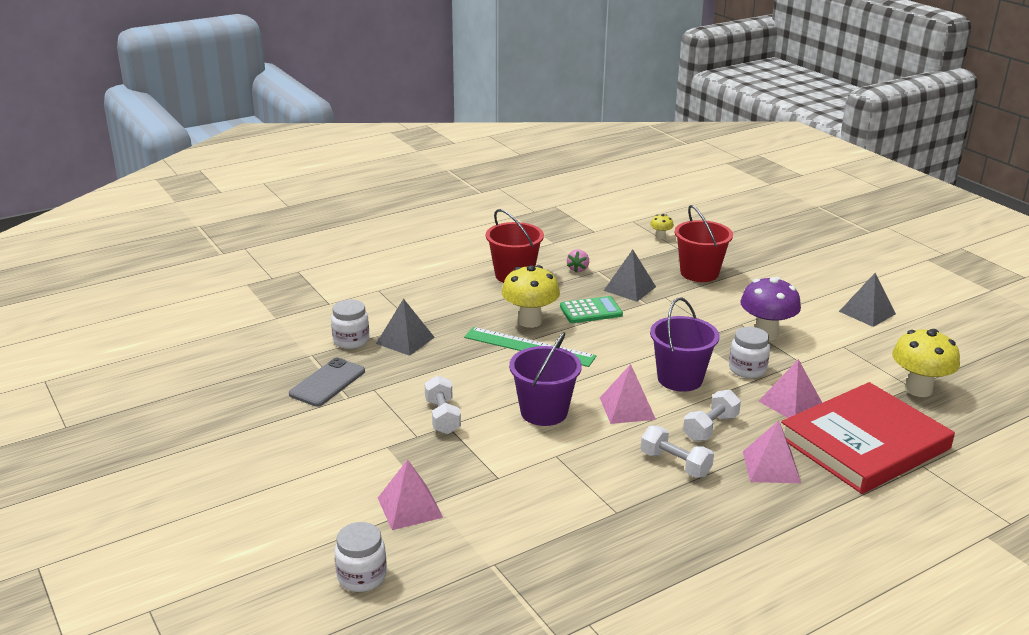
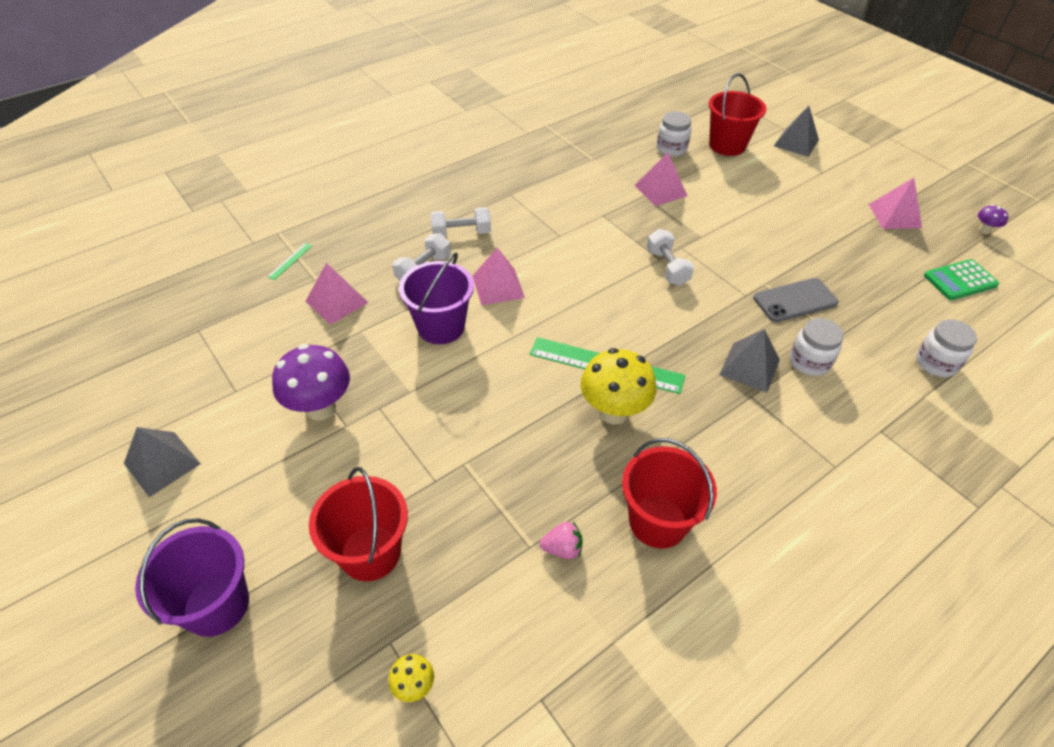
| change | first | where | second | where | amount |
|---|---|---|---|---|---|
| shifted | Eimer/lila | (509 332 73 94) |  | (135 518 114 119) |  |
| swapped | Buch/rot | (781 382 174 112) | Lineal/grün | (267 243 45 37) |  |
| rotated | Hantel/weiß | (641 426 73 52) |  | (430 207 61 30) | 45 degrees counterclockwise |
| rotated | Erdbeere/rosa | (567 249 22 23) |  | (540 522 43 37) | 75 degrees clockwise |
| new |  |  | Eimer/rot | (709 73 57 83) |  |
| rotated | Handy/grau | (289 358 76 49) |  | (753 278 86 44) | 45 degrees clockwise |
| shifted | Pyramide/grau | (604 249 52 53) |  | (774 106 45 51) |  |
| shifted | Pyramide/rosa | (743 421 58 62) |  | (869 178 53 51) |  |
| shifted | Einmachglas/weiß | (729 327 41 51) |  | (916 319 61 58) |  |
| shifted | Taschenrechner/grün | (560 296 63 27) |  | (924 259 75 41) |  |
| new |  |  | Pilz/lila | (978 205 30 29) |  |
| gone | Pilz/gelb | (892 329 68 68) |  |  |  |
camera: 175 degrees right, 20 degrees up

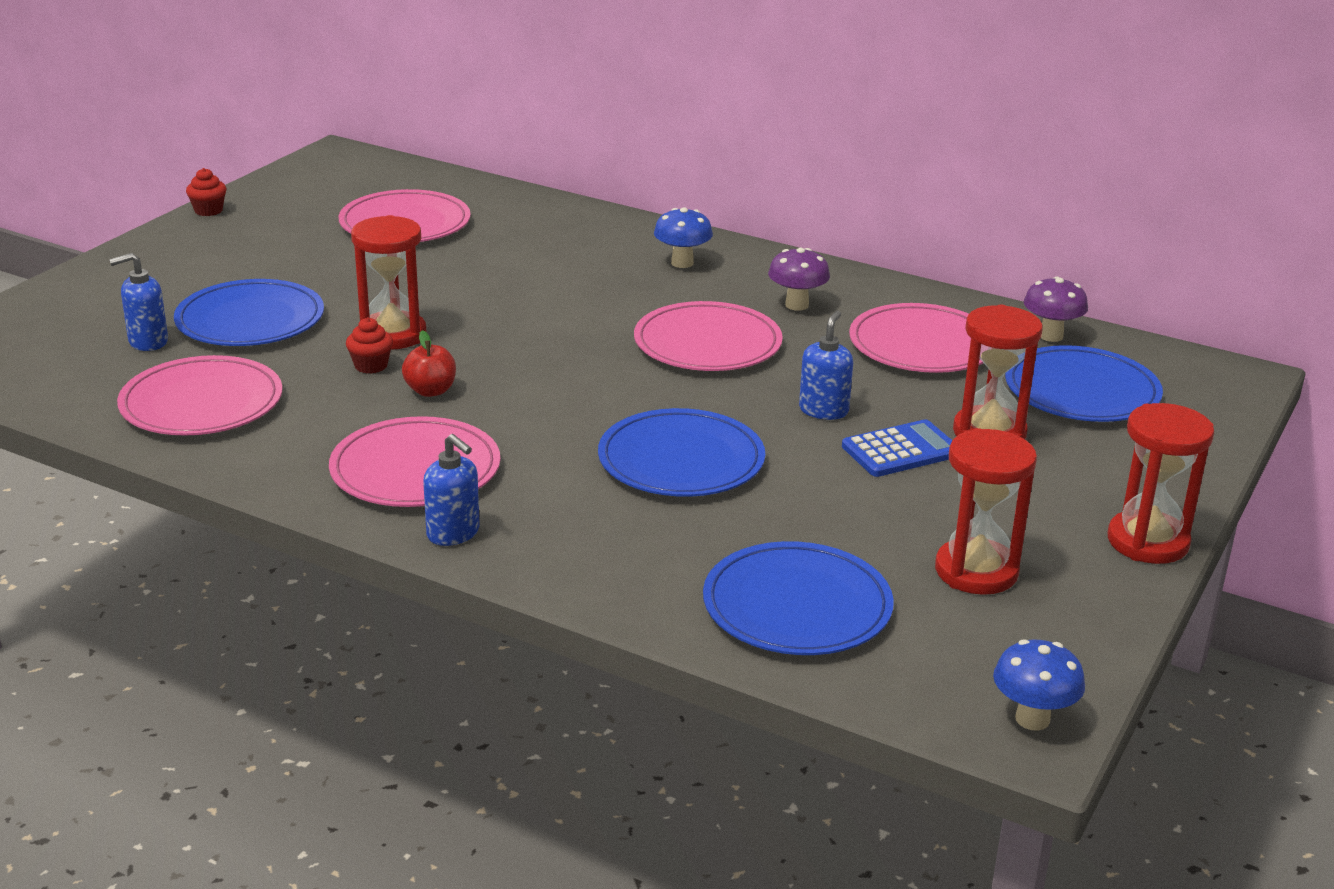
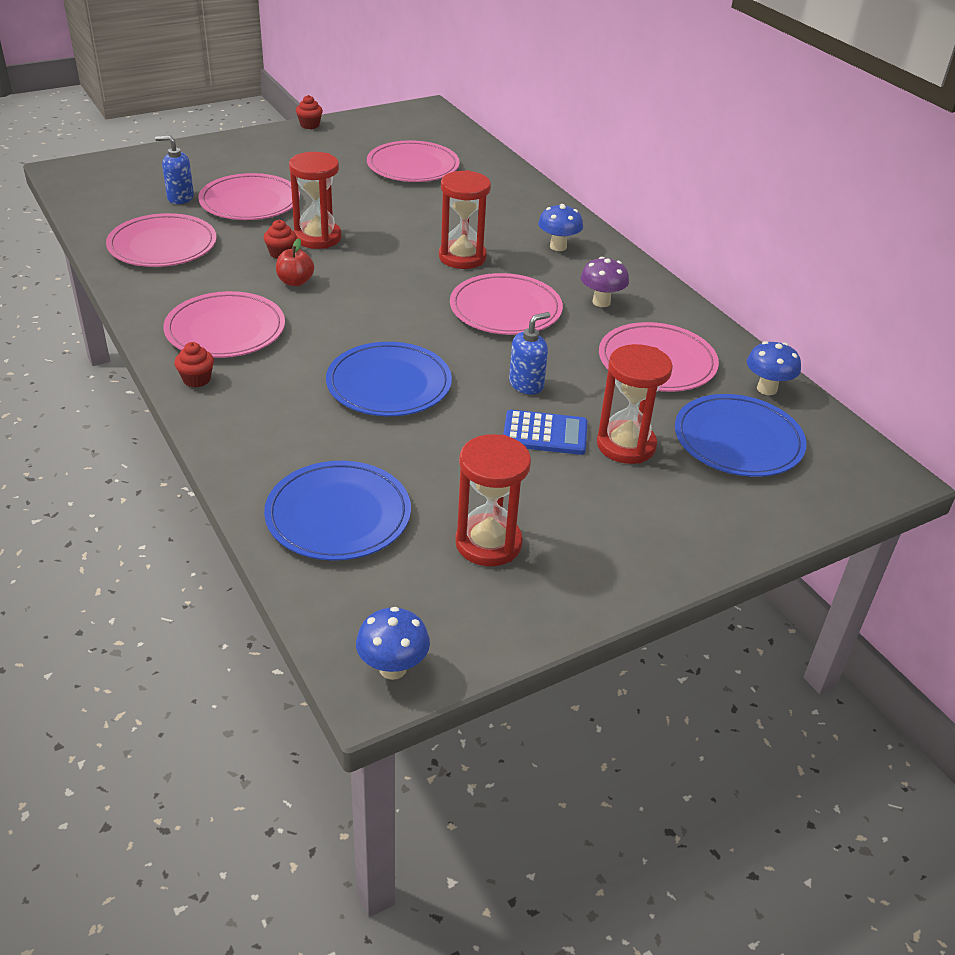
| change | first | where | second | where | amount |
|---|---|---|---|---|---|
| swapped | Seifenspender/blau | (423 434 57 112) | Muffin/rot | (174 342 40 46) |  |
| repainted | Teller/blau | (174 279 150 67) | Teller/rosa | (198 173 102 47) |  |
| shifted | Sanduhr/rot | (1108 403 106 161) |  | (439 170 52 99) |  |
| repainted | Pilz/lila | (1024 277 64 65) | Pilz/blau | (747 341 54 54) |  |
camera: 30 degrees right, 10 degrees up

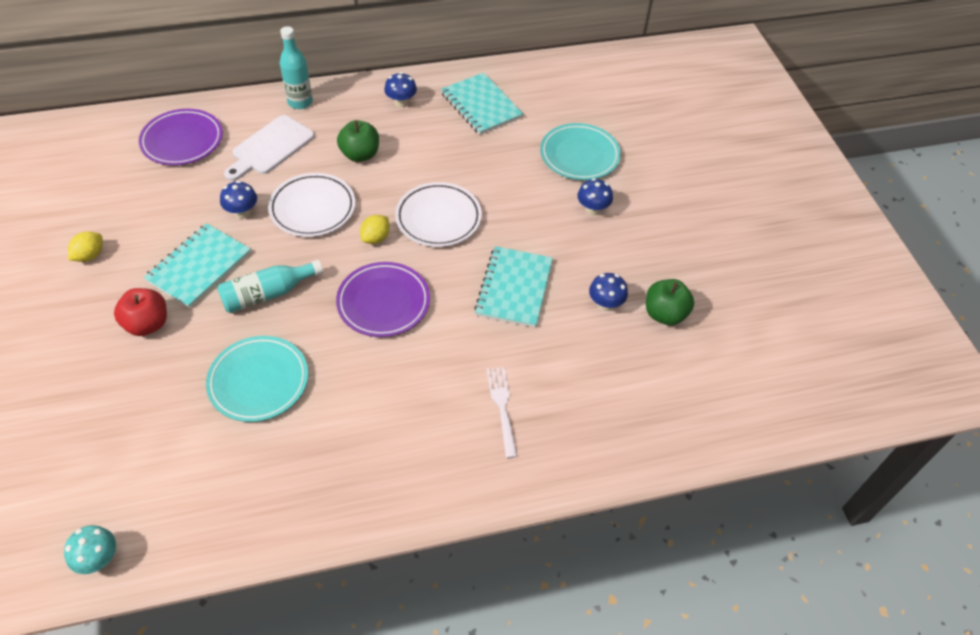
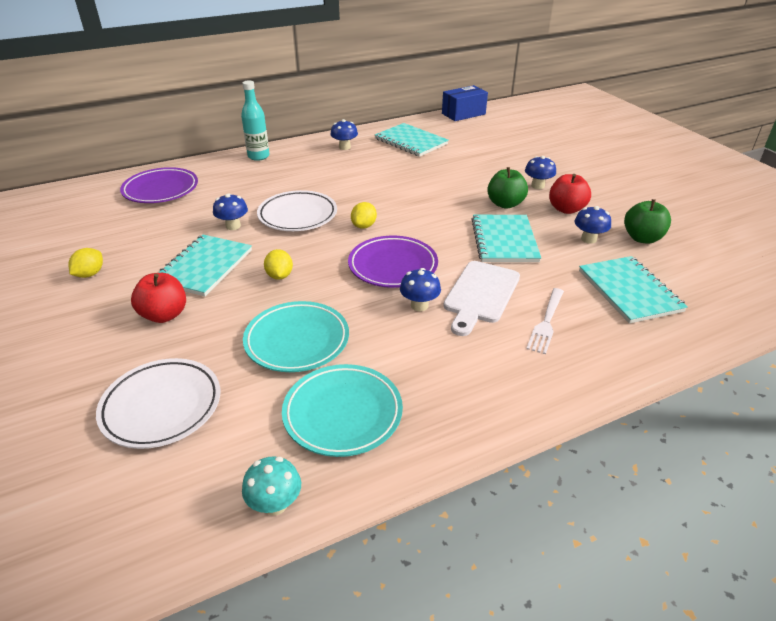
| change | first | where | second | where | amount |
|---|---|---|---|---|---|
| shifted | Teller/weiß | (395 182 87 65) |  | (96 358 124 91) |  |
| shifted | Pilz/türkis | (64 525 52 49) |  | (242 456 59 60) |  |
| swapped | Flasche/türkis | (217 260 106 53) | Zitrone/gelb | (264 249 29 31) |  |
| shifted | Teller/türkis | (540 123 81 57) |  | (282 364 121 93) |  |
| new |  |  | Pilz/blau | (400 268 41 44) |  |
| new |  |  | Schachtel/blau | (442 85 46 36) |  |
| shifted | Schneidebrett/weiß | (224 115 91 66) |  | (443 261 77 75) |  |
| shifted | Apfel/grün | (337 120 42 42) |  | (487 167 41 42) |  |
| rotated | Gabel/weiß | (487 367 31 91) |  | (526 288 38 66) | 135 degrees counterclockwise |
| new |  |  | Apfel/rot | (549 174 42 40) |  |
| new |  |  | Notizbuch/türkis | (579 256 109 68) |  |
camera: 10 degrees left, 15 degrees down

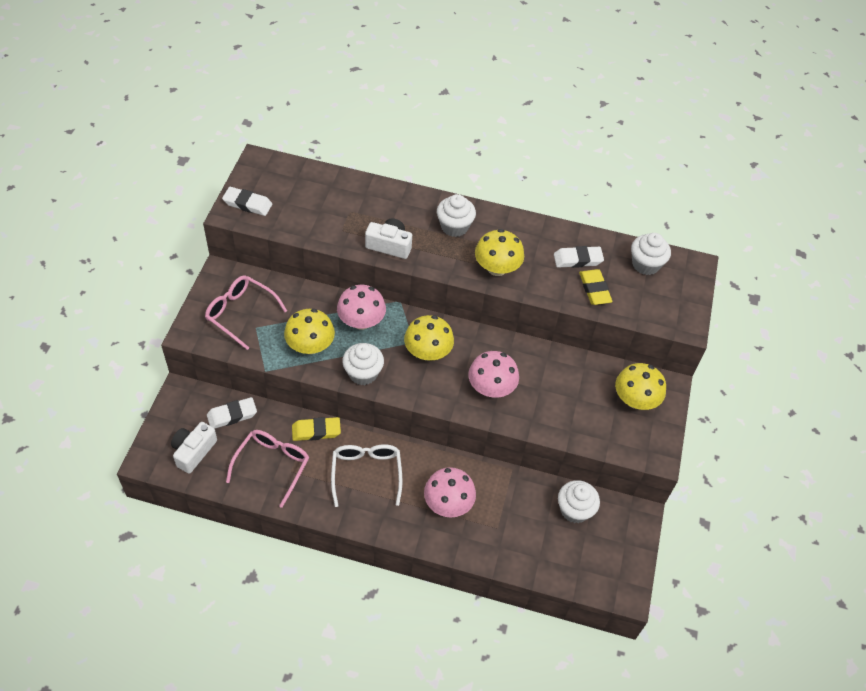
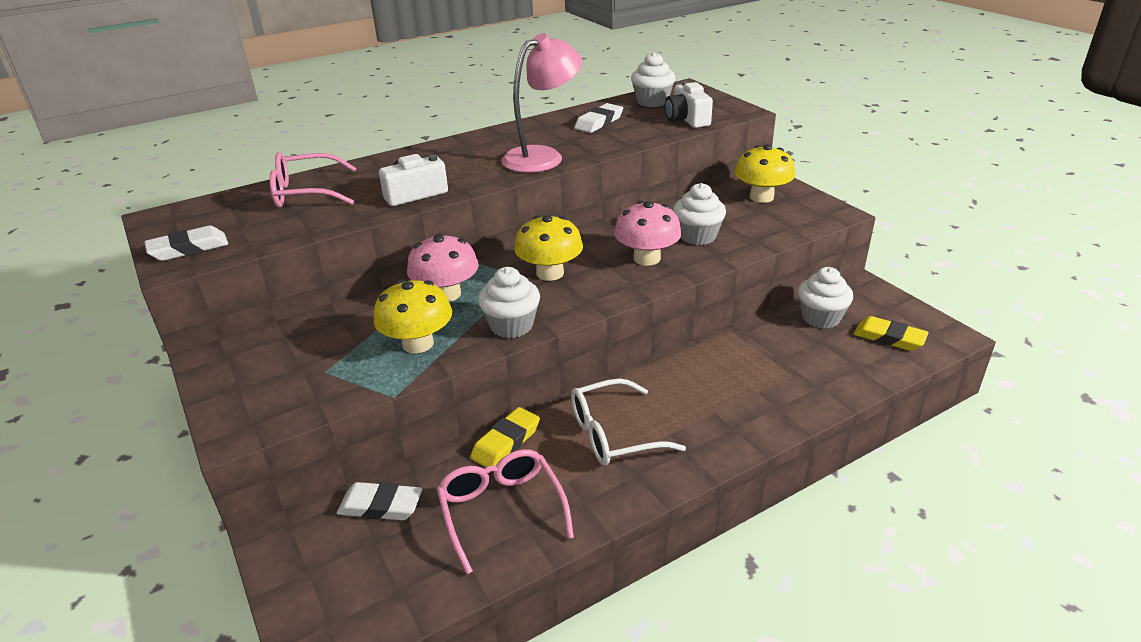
| change | first | where | second | where | amount |
|---|---|---|---|---|---|
| shifted | Brille/rosa | (205 275 82 75) |  | (270 152 86 56) |  |
| rotated | Radiergummi/weiß | (207 397 50 32) |  | (337 482 86 38) | 75 degrees clockwise |
| swapped | Pilz/gelb | (475 229 49 47) | Lampe/rosa | (501 33 81 140) |  |
| rotated | Brille/weiß | (331 444 72 63) |  | (571 378 115 87) | 60 degrees counterclockwise |
| shifted | Kamera/weiß | (171 422 46 52) |  | (665 81 48 47) |  |
| shifted | Muffin/weiß | (437 194 39 43) |  | (673 183 53 62) |  |
| shifted | Radiergummi/gelb | (579 269 34 36) |  | (854 316 75 35) |  |
| gone | Pilz/rosa | (424 467 52 51) |  |  |  |
camera: 40 degrees left, 20 degrees down

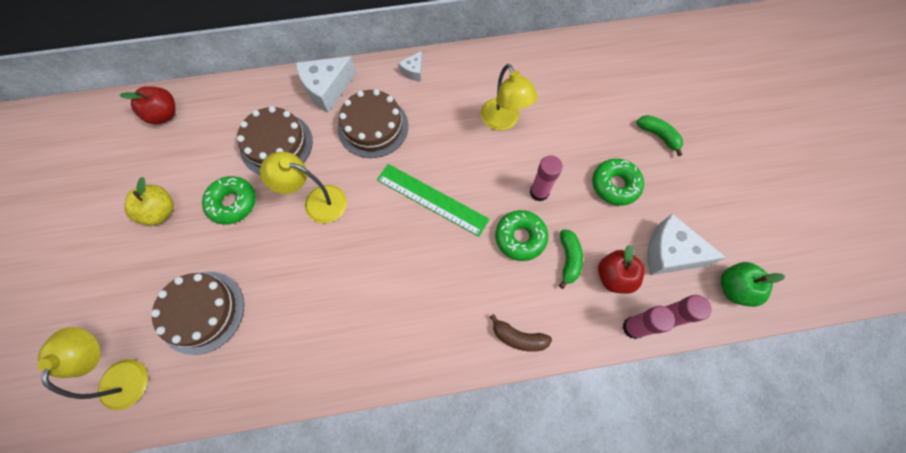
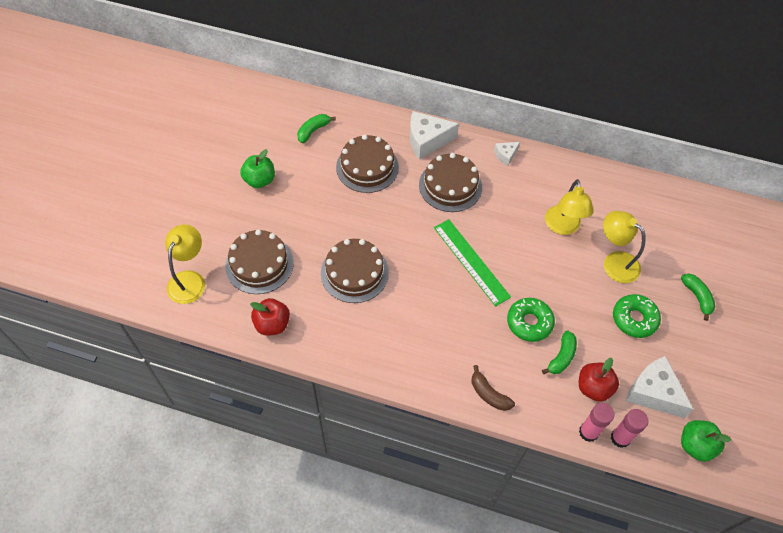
| change | first | where | second | where | amount |
|---|---|---|---|---|---|
| repainted | Apfel/gelb | (124 177 50 49) | Apfel/grün | (240 149 35 39) |  |
| shifted | Apfel/rot | (120 86 55 39) |  | (250 298 40 37) |  |
| new |  |  | Banane/grün | (297 114 39 29) |  |
| new |  |  | Kuchen/braun | (321 239 68 64) |  |
| shifted | Lampe/gelb | (260 152 87 71) |  | (603 211 43 72) |  |
| gone | Donut/grün | (202 176 54 49) |  |  |  |
| gone | Klebestift/rosa | (530 155 33 46) |  |  |  |
camera: 25 degrees right, 10 degrees down

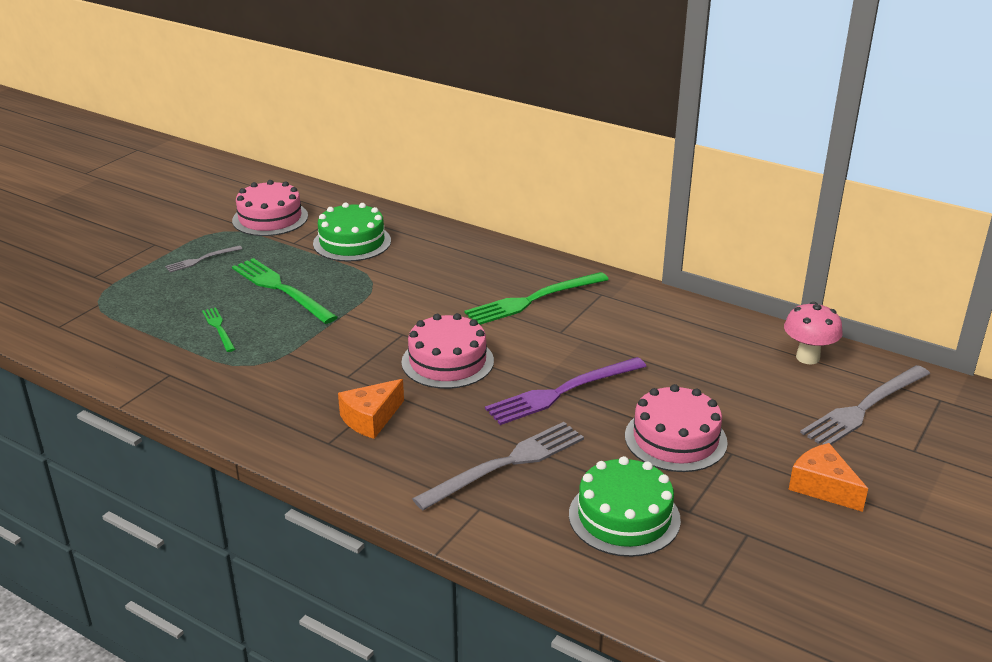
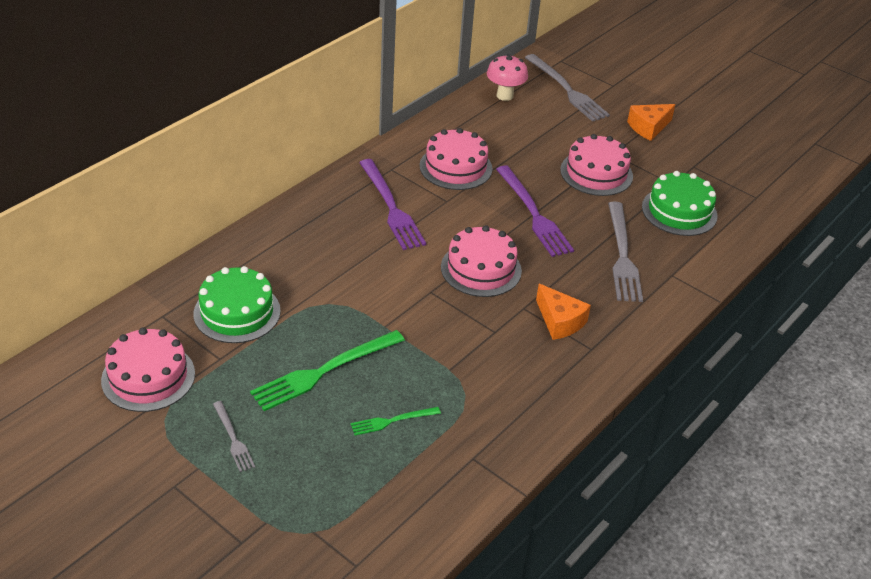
| change | first | where | second | where | amount |
|---|---|---|---|---|---|
| repainted | Gabel/grün | (464 272 145 53) | Gabel/lila | (359 159 67 91) |  |
| new |  |  | Kuchen/rosa | (420 128 73 62) |  |
| rotated | Gabel/grau | (412 422 172 88) |  | (608 202 35 100) | 150 degrees counterclockwise |
camera: 85 degrees left, 10 degrees up

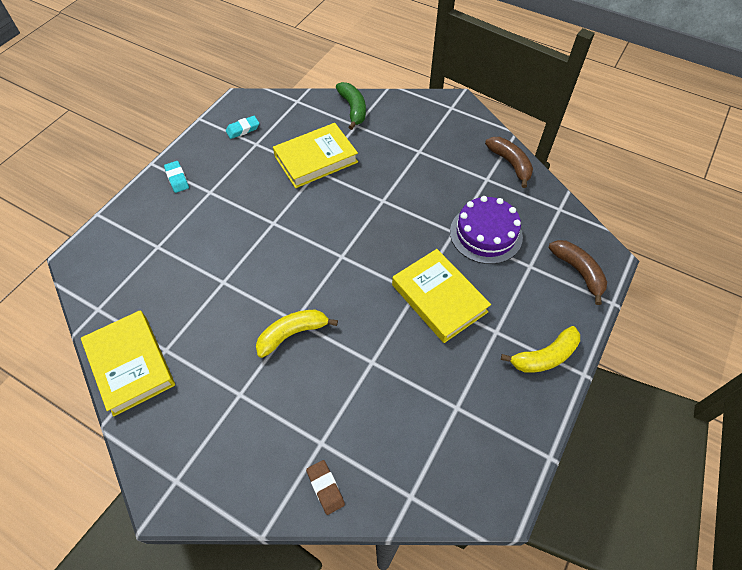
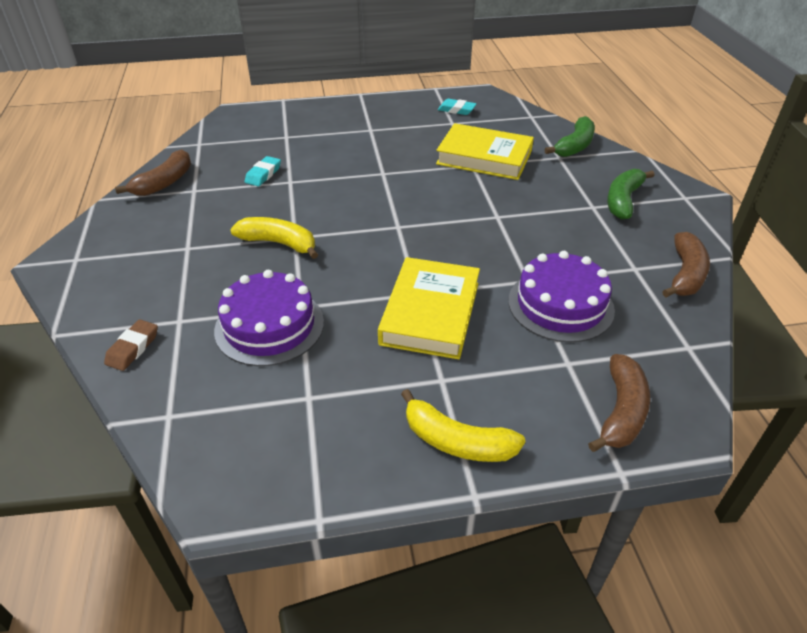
| change | first | where | second | where | amount |
|---|---|---|---|---|---|
| swapped | Buch/gelb | (81 310 94 106) | Banane/braun | (115 149 76 47) |  |
| new |  |  | Kuchen/lila | (214 270 110 96) |  |
| shifted | Radiergummi/türkis | (164 161 25 32) |  | (245 156 36 30) |  |
| new |  |  | Banane/grün | (607 169 48 51) |  |
camera: 50 degrees right, 15 degrees down

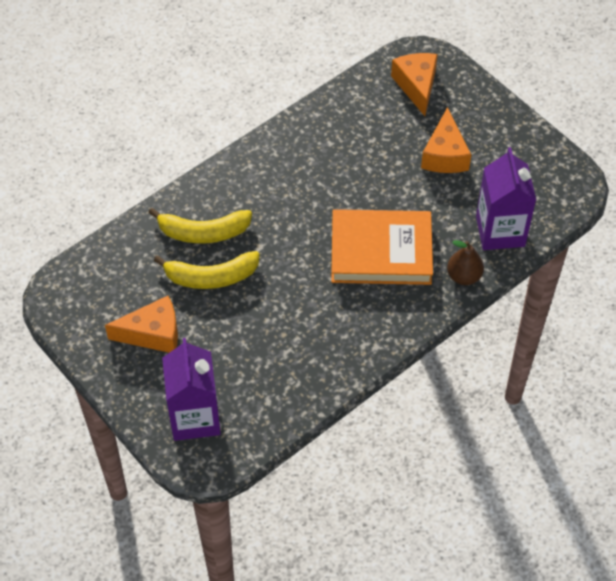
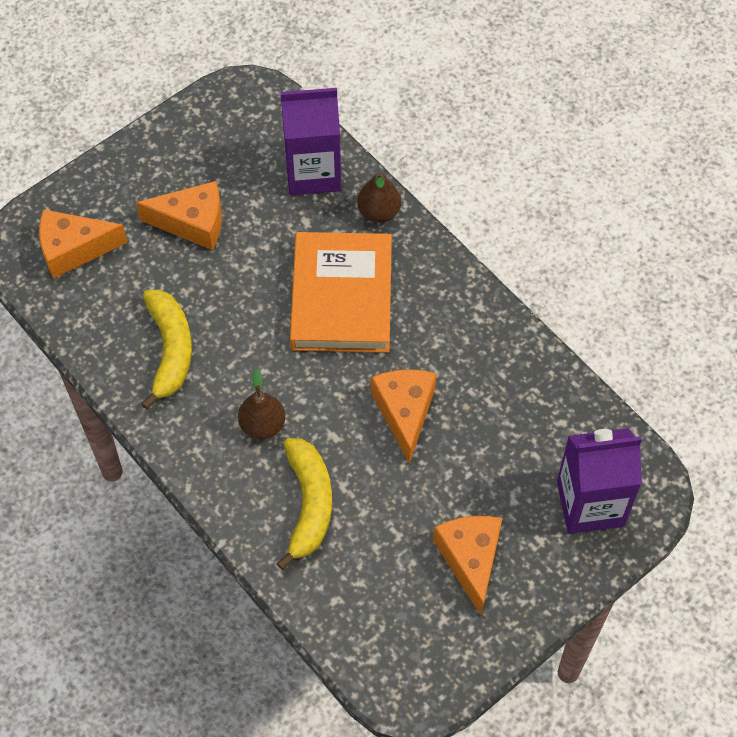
| change | first | where | second | where | amount |
|---|---|---|---|---|---|
| shifted | Banane/gelb | (154 251 106 38) |  | (141 290 51 120) |  |
| new |  |  | Birne/braun | (238 369 47 70) |  |
| new |  |  | Käse/orange | (371 369 66 95) |  |
camera: 90 degrees left, 5 degrees up

